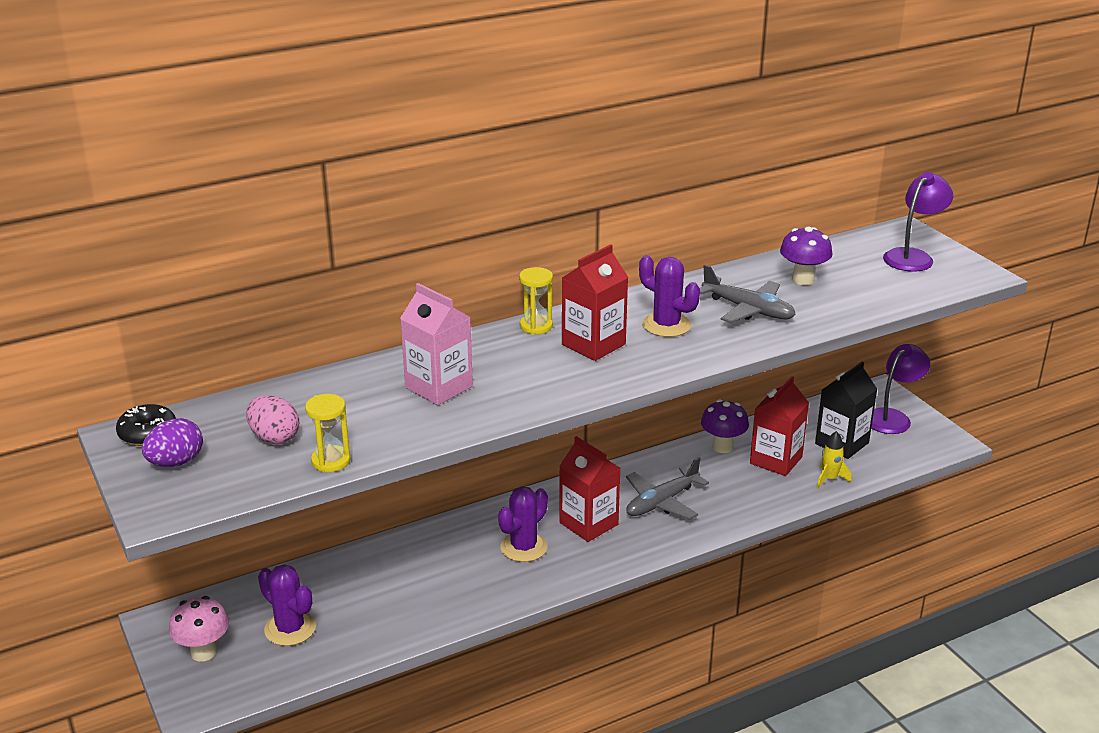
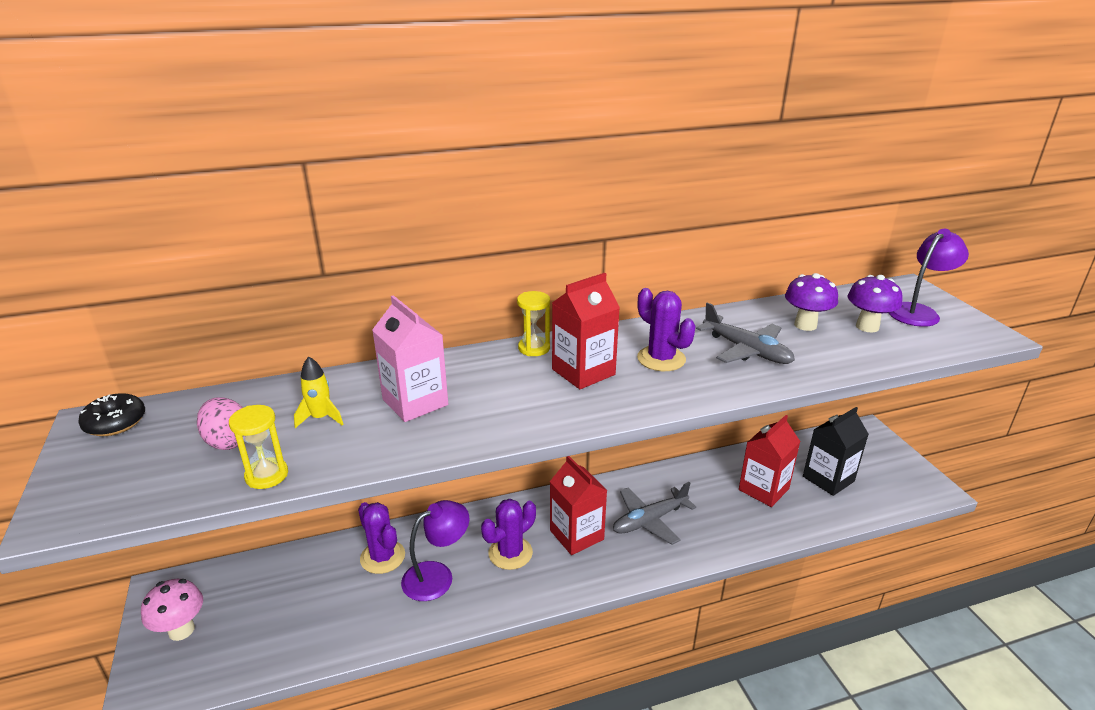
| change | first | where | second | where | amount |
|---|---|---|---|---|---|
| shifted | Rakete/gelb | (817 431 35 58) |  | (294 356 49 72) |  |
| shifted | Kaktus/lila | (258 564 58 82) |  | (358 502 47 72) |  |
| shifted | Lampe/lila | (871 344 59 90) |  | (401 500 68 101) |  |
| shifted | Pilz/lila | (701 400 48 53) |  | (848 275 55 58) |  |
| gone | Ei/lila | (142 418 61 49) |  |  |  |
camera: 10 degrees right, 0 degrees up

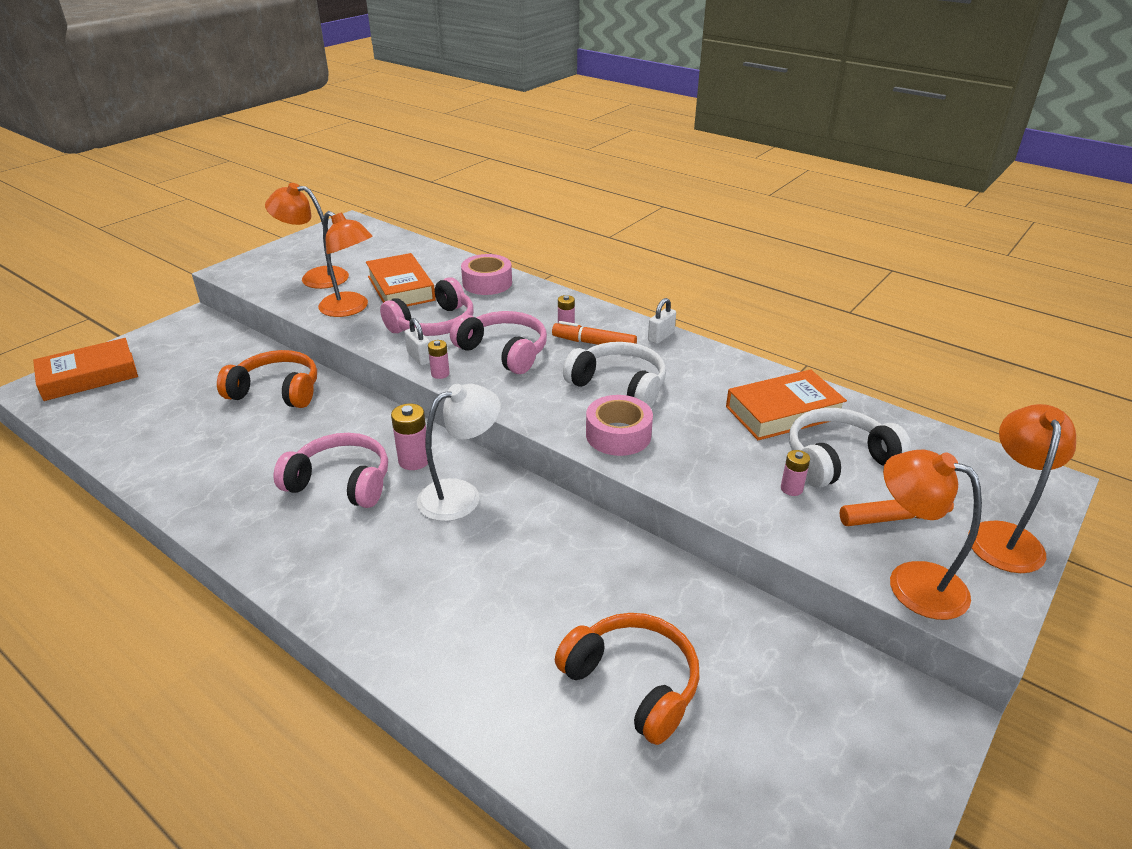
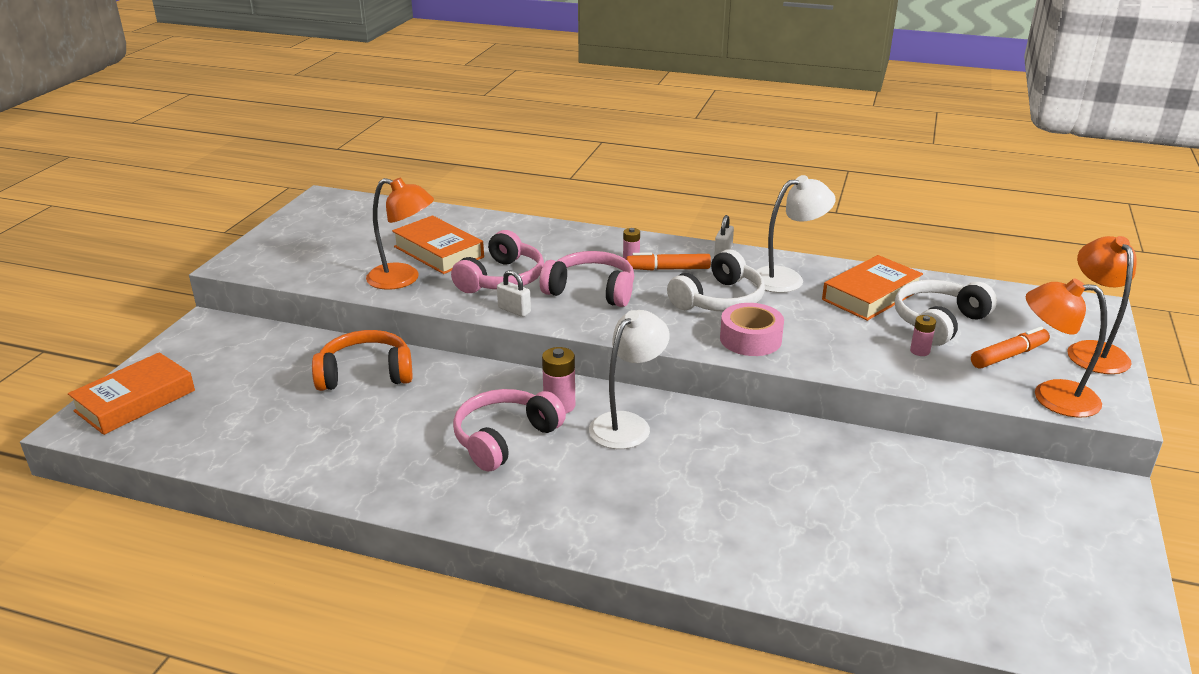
| change | first | where | second | where | amount |
|---|---|---|---|---|---|
| rotated | Kopfhörer/rosa | (274 433 114 75) |  | (453 389 113 83) | 45 degrees counterclockwise |
| rotated | Kopfhörer/weiß | (563 342 103 66) |  | (667 249 98 62) | 120 degrees clockwise |
| new |  |  | Lampe/weiß | (751 175 84 118) |  |
| gone | Lampe/orange | (265 183 84 106) |  |  |  |
| gone | Batterie/rosa | (428 340 22 39) |  |  |  |
| gone | Klebeband/rosa | (461 254 51 41) |  |  |  |
| gone | Kopfhörer/orange | (555 613 144 132) |  |  |  |
camera: 20 degrees left, 5 degrees down

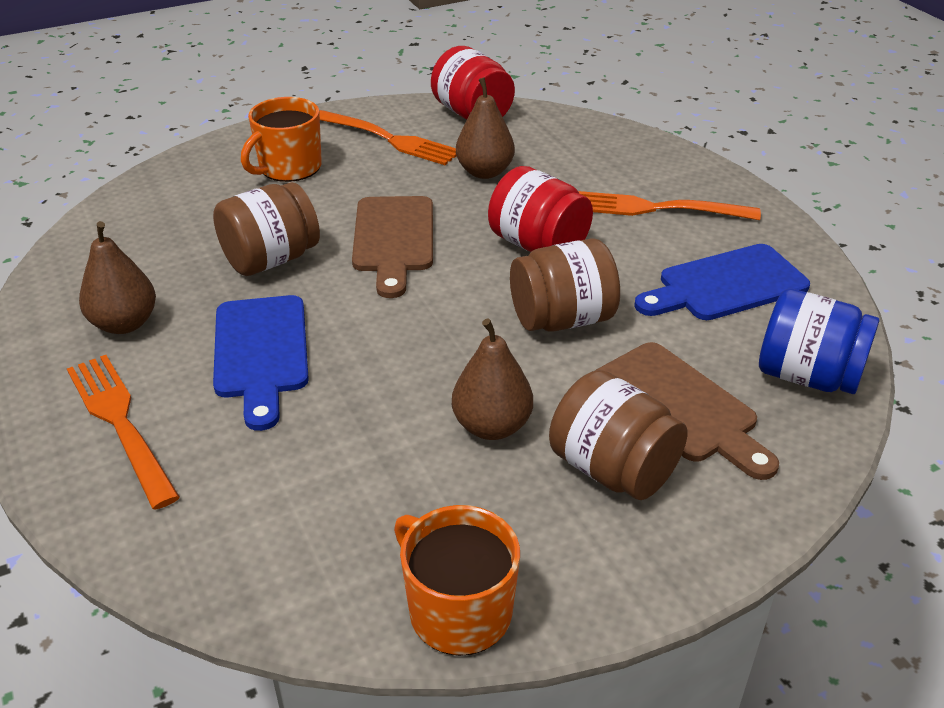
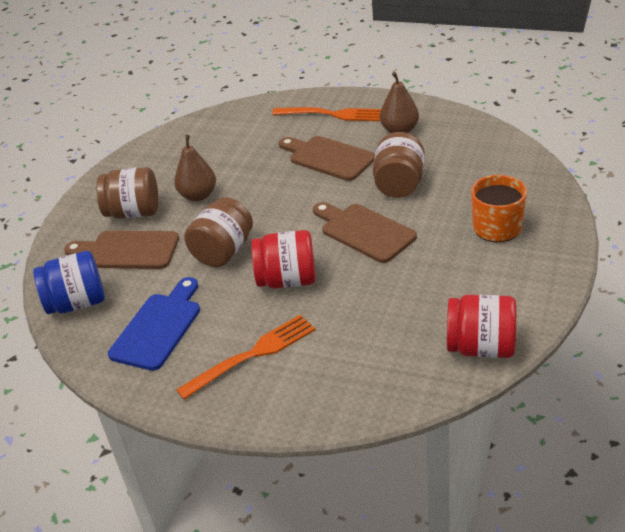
| change | first | where | second | where | amount |
|---|---|---|---|---|---|
| repainted | Schneidebrett/blau | (213 295 96 136) | Schneidebrett/braun | (279 136 96 45) |  |
| gone | Gabel/orange | (319 110 138 55) |  |  |  |
| gone | Tasse/orange | (394 505 126 151) |  |  |  |
| gone | Birne/braun | (456 78 59 101) |  |  |  |
camera: 140 degrees right, 0 degrees up

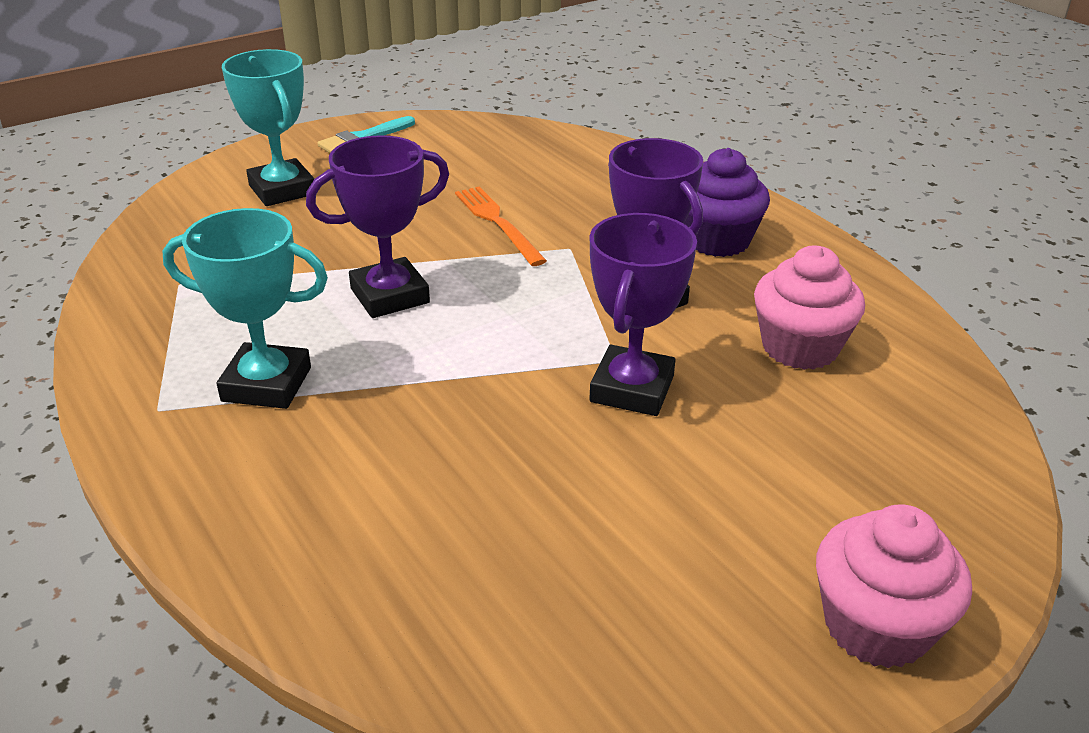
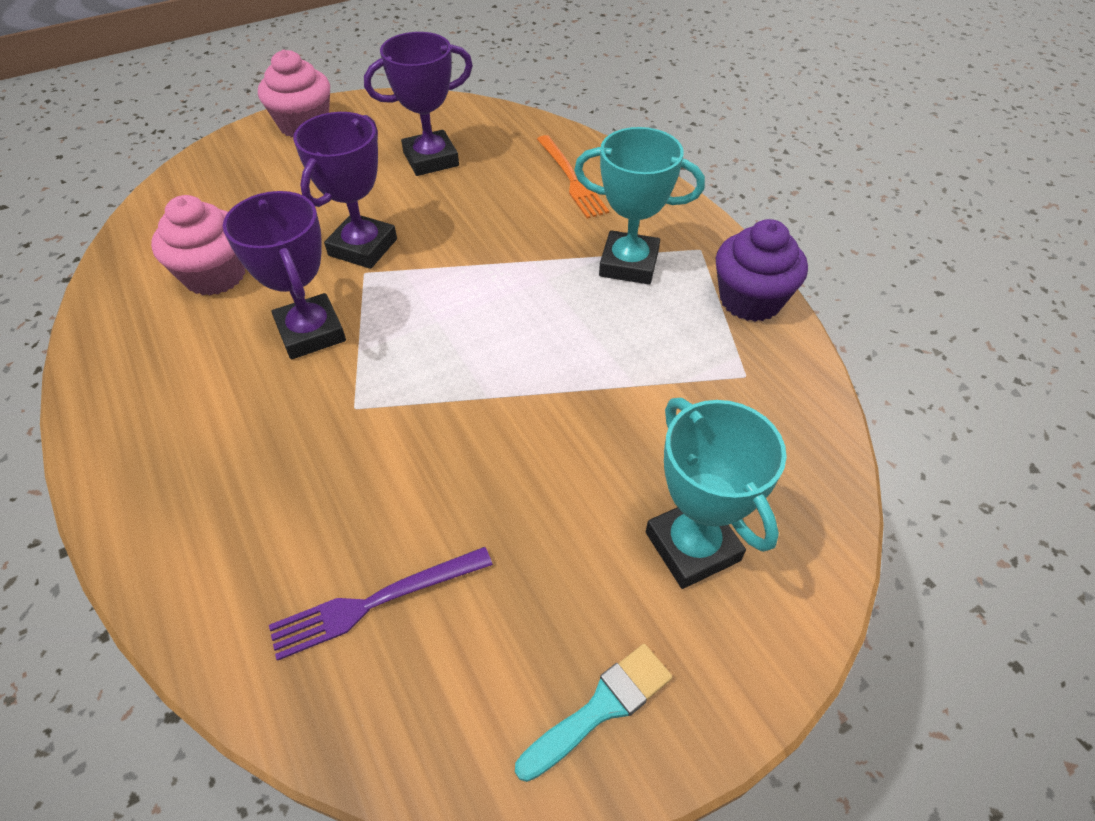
| change | first | where | second | where | amount |
|---|---|---|---|---|---|
| new |  |  | Gabel/lila | (269 547 224 114) |  |
| shifted | Pokal/lila | (306 135 143 183) |  | (364 32 109 144) |  |
| shifted | Gabel/orange | (455 187 92 79) |  | (537 135 72 84) |  |
| shifted | Muffin/lila | (683 148 87 109) |  | (716 219 92 103) |  |
camera: 175 degrees left, 15 degrees up

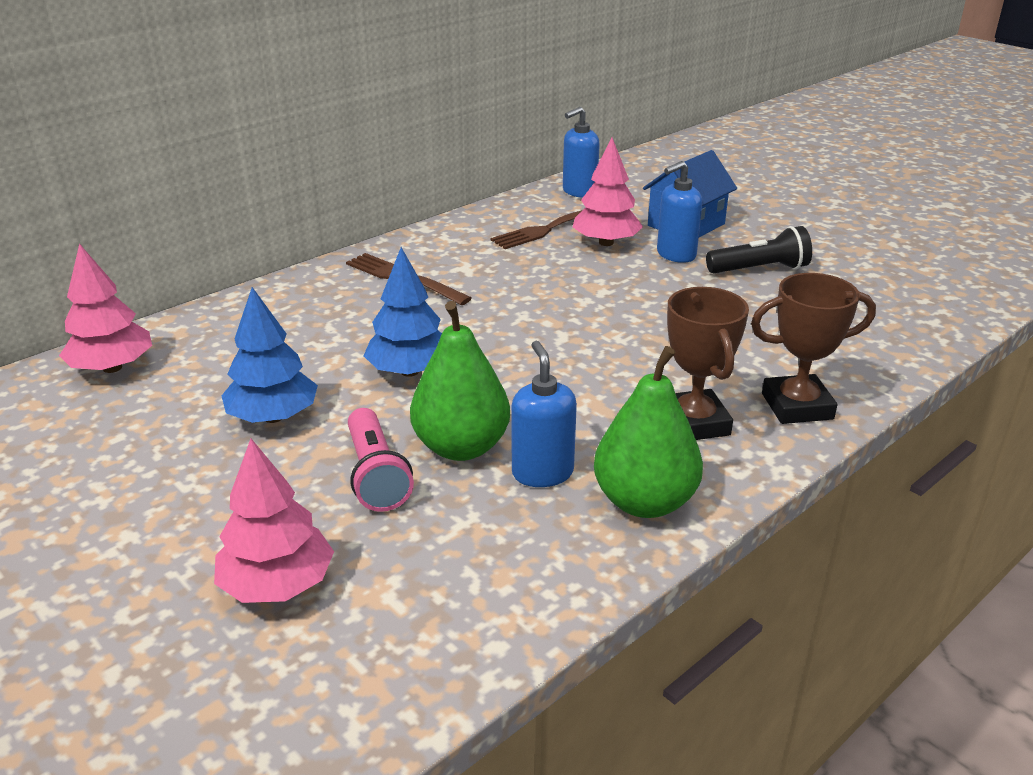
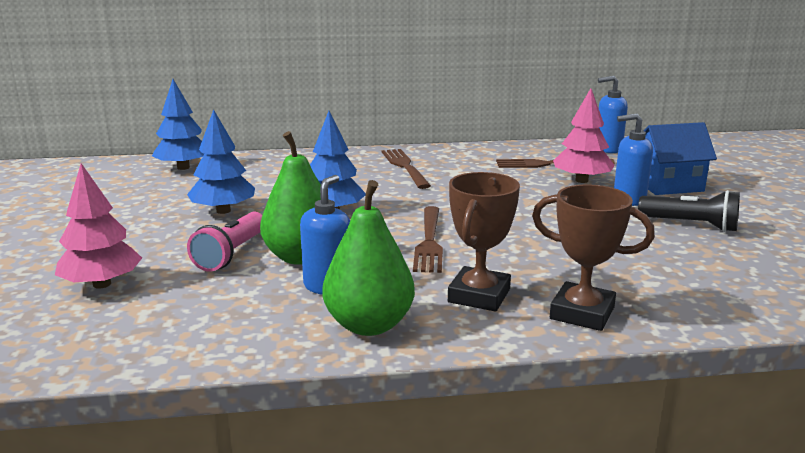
| change | first | where | second | where | amount |
|---|---|---|---|---|---|
| repainted | Baum/rosa | (59 243 93 130) | Baum/blau | (152 79 52 91) |  |
| new |  |  | Gabel/braun | (413 206 30 67) |  |
camera: 35 degrees right, 10 degrees down

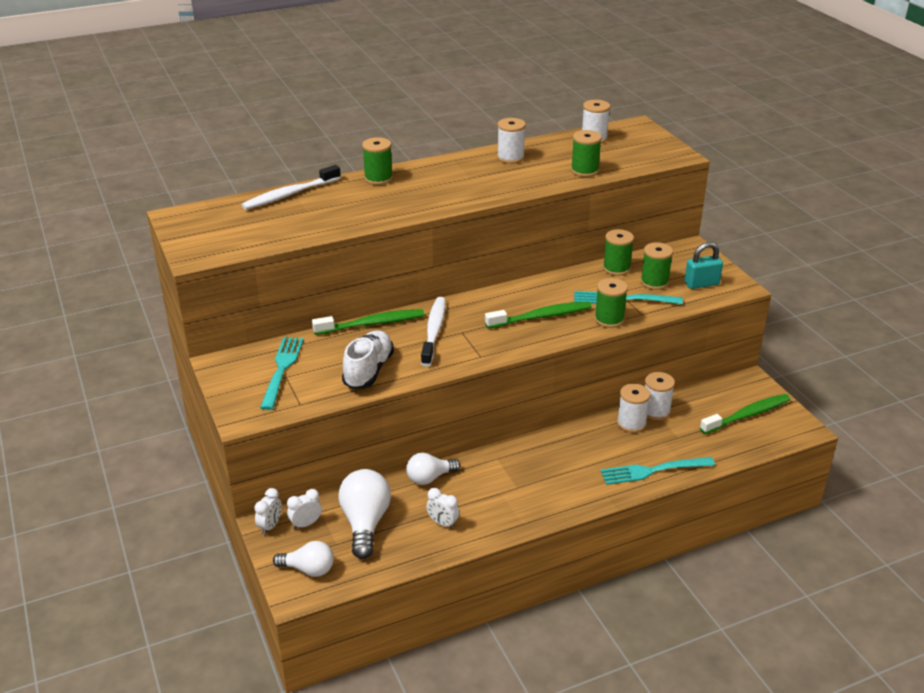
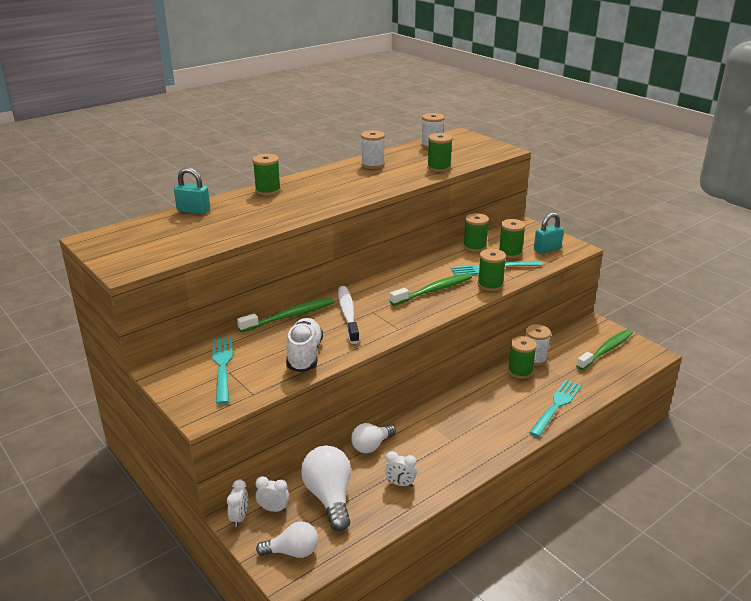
| change | first | where | second | where | amount |
|---|---|---|---|---|---|
| swapped | Zahnbürste/weiß | (241 165 100 45) | Vorhängeschloss/türkis | (174 167 36 47) |  |
| rotated | Wecker/weiß | (287 489 35 40) |  | (255 476 34 36) | 60 degrees clockwise |
| repainted | Garnrolle/weiß | (617 384 34 49) | Garnrolle/grün | (508 336 29 43) |  |
| rotated | Gabel/türkis | (600 457 115 28) |  | (529 380 53 57) | 150 degrees clockwise |
camera: 15 degrees left, 5 degrees down

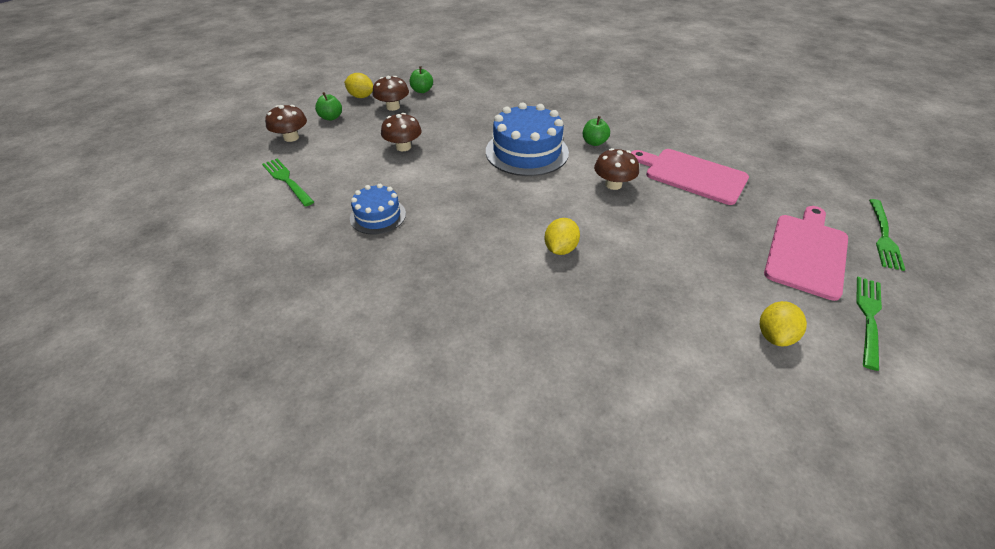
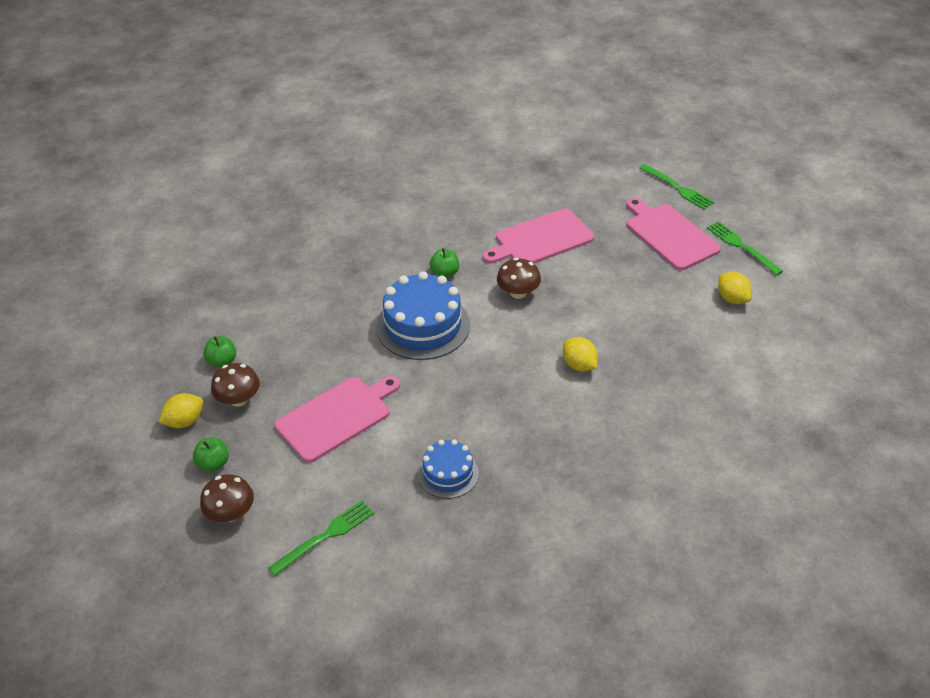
| change | first | where | second | where | amount |
|---|---|---|---|---|---|
| rotated | Gabel/grün | (262 159 52 48) |  | (268 500 106 76) | 150 degrees clockwise |
| swapped | Pilz/braun | (381 113 41 38) | Schneidebrett/rosa | (275 376 125 87) |  |
camera: 60 degrees left, 0 degrees up

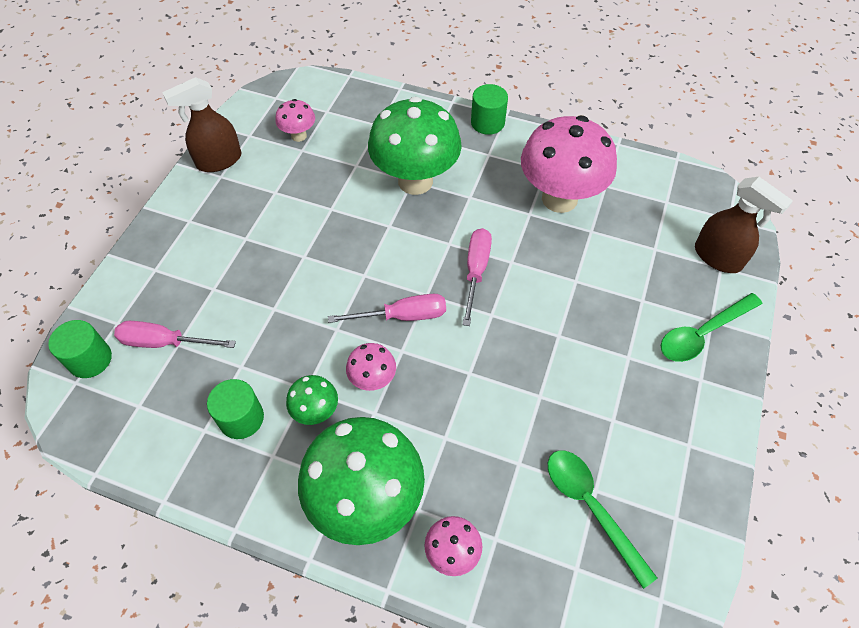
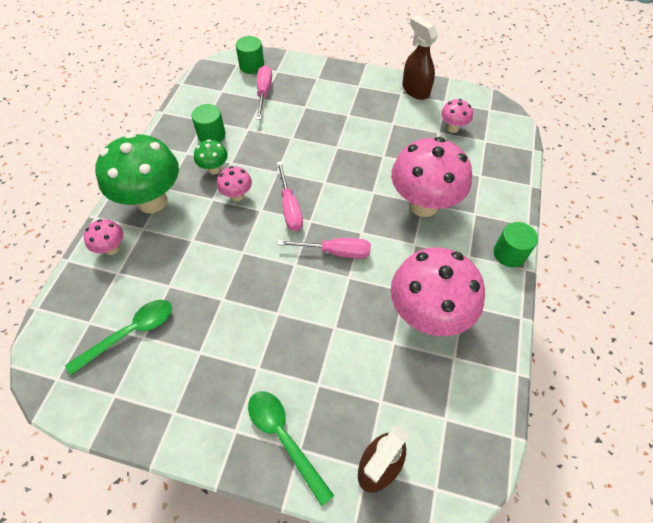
| change | first | where | second | where | amount |
|---|---|---|---|---|---|
| repainted | Pilz/grün | (368 97 94 98) | Pilz/rosa | (391 137 81 80) |  |
camera: 85 degrees right, 0 degrees up

